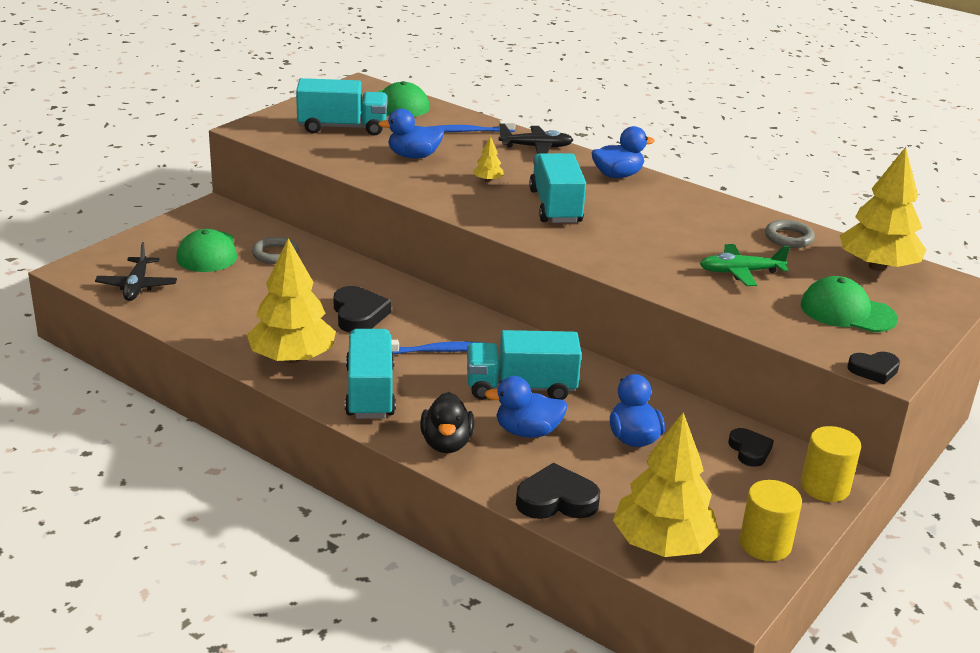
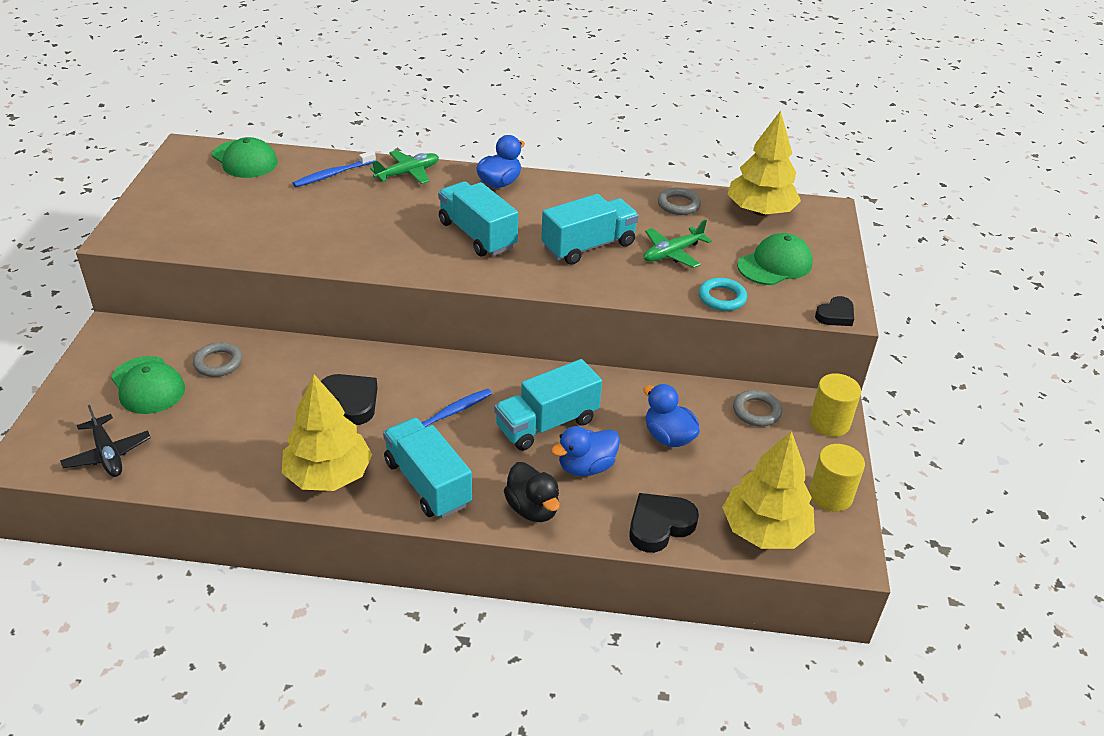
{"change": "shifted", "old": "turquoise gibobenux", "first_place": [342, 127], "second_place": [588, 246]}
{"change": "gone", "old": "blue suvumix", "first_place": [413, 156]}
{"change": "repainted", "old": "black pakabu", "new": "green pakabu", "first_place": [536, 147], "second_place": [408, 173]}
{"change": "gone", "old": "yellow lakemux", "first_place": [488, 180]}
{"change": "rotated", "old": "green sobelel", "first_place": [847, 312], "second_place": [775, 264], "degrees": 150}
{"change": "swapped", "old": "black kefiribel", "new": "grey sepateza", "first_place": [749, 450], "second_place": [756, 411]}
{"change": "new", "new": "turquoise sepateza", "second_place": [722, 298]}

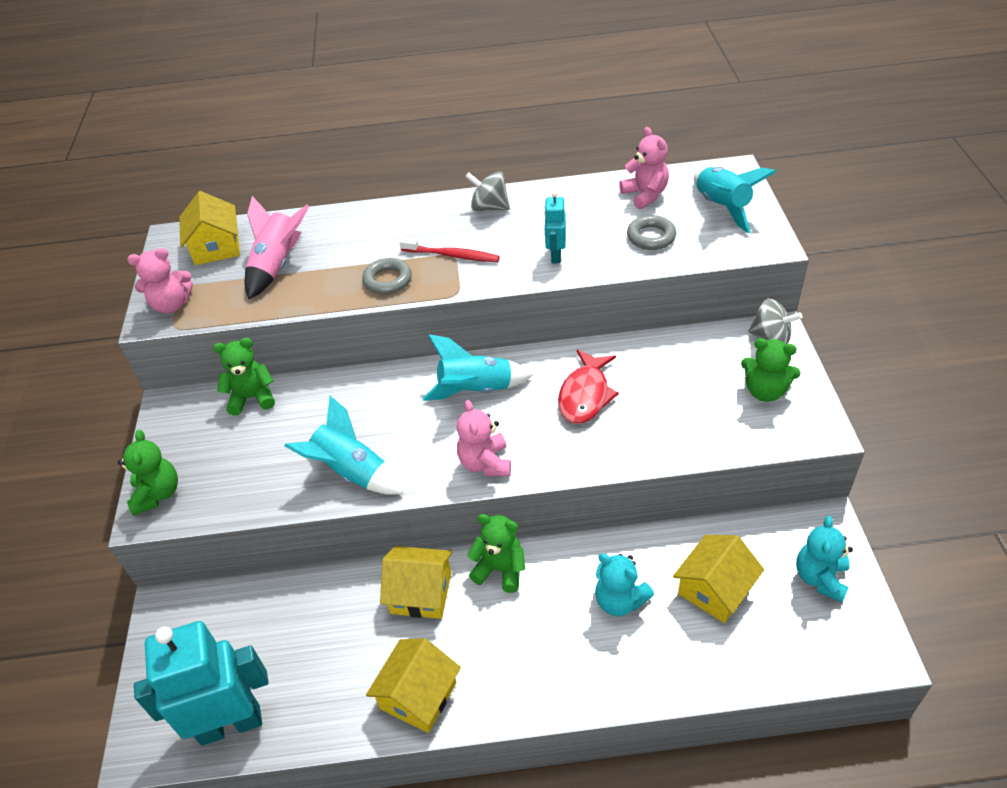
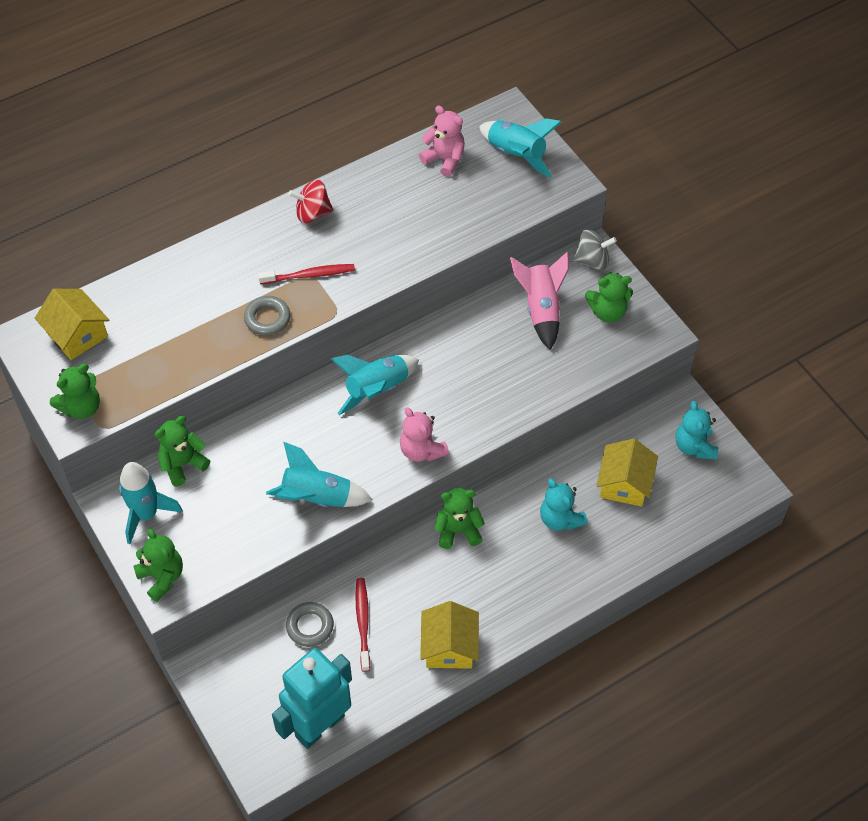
{"change": "repainted", "old": "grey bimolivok", "new": "red bimolivok", "first_place": [489, 207], "second_place": [312, 213]}
{"change": "gone", "old": "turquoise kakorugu", "first_place": [555, 256]}
{"change": "shifted", "old": "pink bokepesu", "first_place": [277, 265], "second_place": [541, 310]}
{"change": "shifted", "old": "grey sepateza", "first_place": [651, 237], "second_place": [310, 626]}
{"change": "repainted", "old": "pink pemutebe", "new": "green pemutebe", "first_place": [172, 305], "second_place": [81, 407]}
{"change": "gone", "old": "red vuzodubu", "first_place": [585, 395]}
{"change": "gone", "old": "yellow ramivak", "first_place": [421, 593]}
{"change": "rotated", "old": "turquoise pemutebe", "first_place": [619, 600], "second_place": [560, 519], "degrees": 45}
{"change": "new", "new": "turquoise bokepesu", "second_place": [146, 514]}
{"change": "new", "new": "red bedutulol", "second_place": [363, 622]}

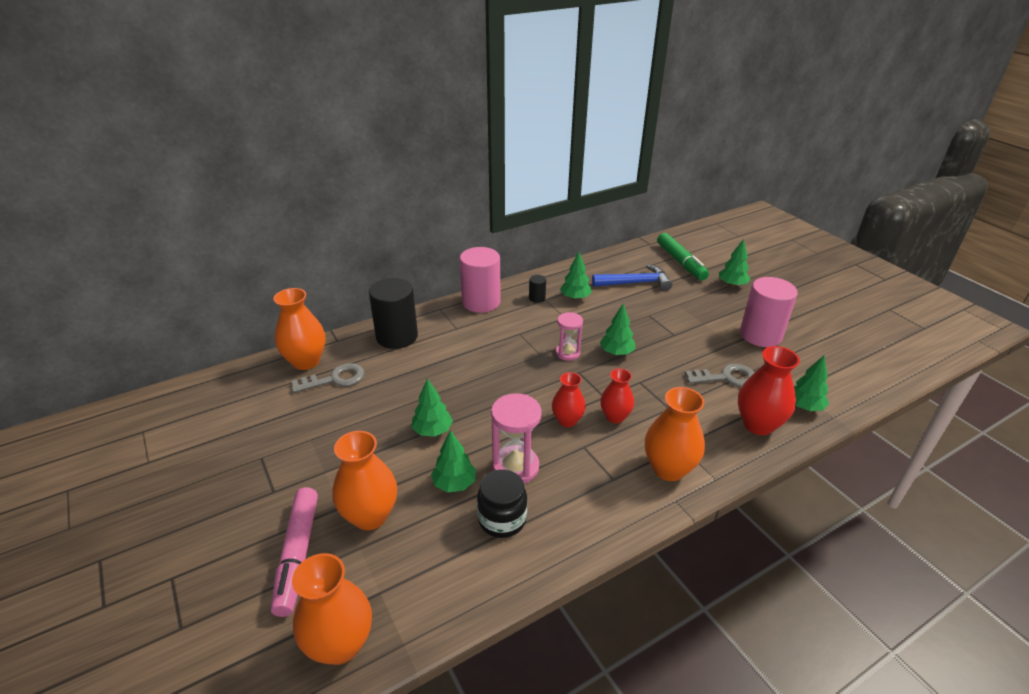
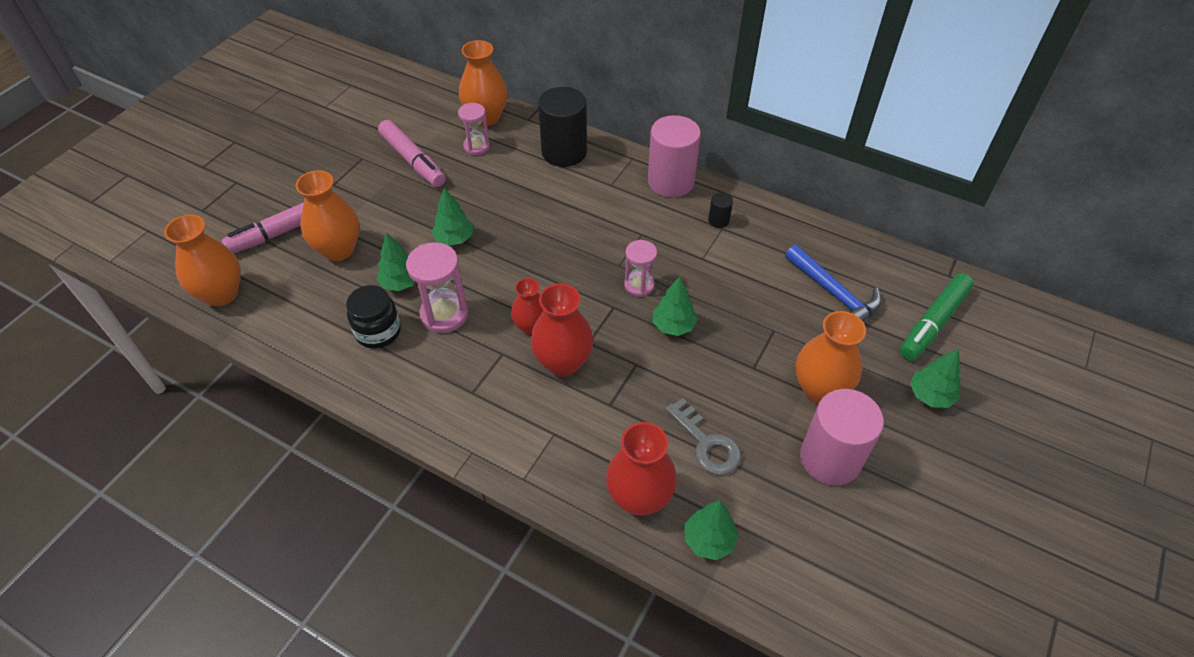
{"change": "gone", "old": "green lakemux", "first_place": [575, 298]}
{"change": "swapped", "old": "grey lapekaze", "new": "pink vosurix", "first_place": [335, 379], "second_place": [476, 146]}
{"change": "scaled", "old": "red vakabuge", "first_place": [615, 416], "second_place": [563, 362], "factor": 1.58}
{"change": "shifted", "old": "orange vakabuge", "first_place": [668, 469], "second_place": [819, 389]}
{"change": "new", "new": "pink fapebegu", "second_place": [412, 160]}

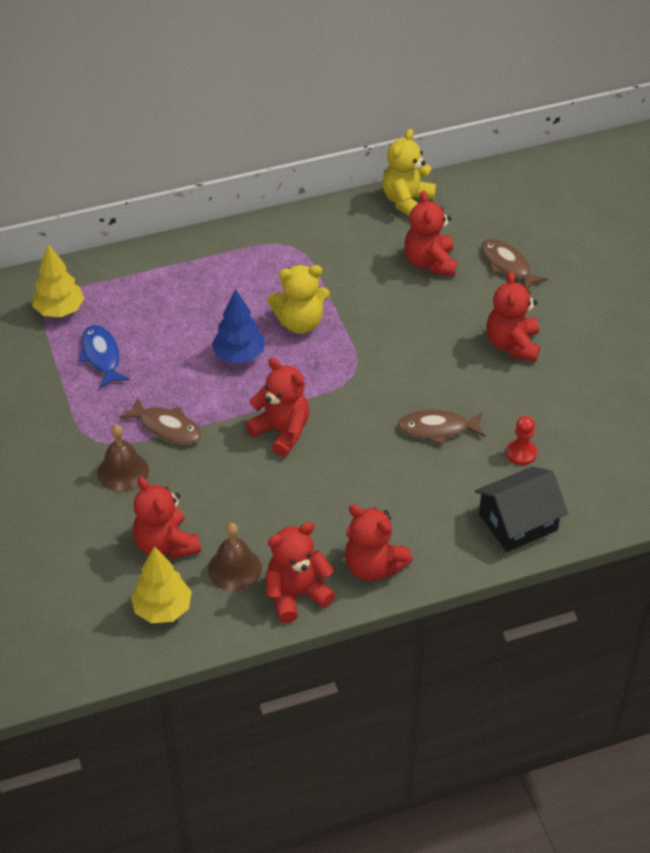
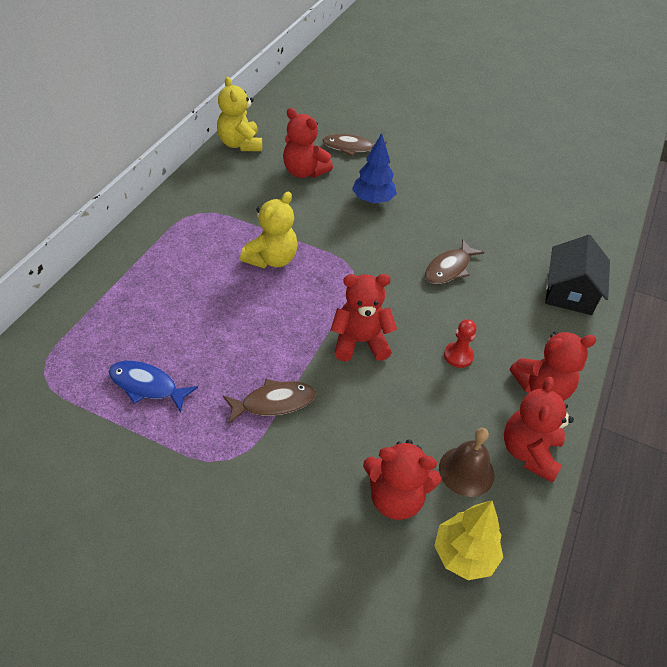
{"change": "gone", "old": "yellow lakemux", "first_place": [59, 310]}
{"change": "gone", "old": "red pemutebe", "first_place": [512, 344]}
{"change": "shifted", "old": "blue lakemux", "first_place": [239, 355], "second_place": [373, 200]}
{"change": "shifted", "old": "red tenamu", "first_place": [521, 453], "second_place": [458, 356]}
{"change": "gone", "old": "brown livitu", "first_place": [123, 471]}

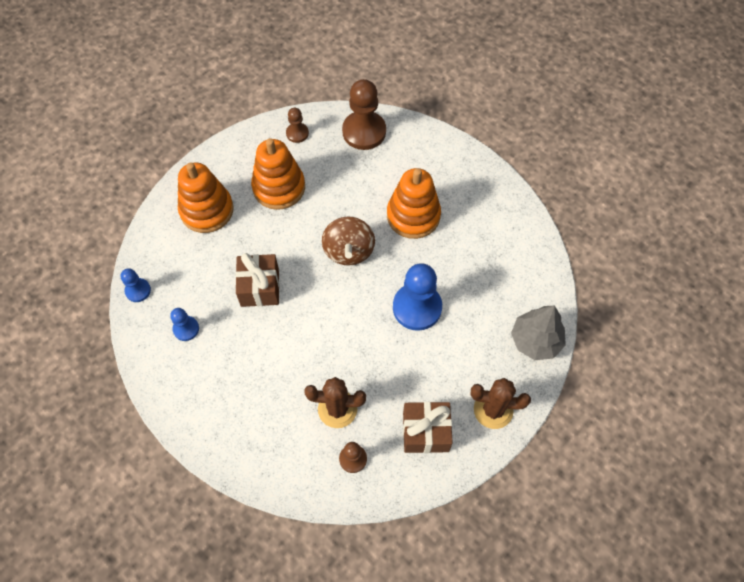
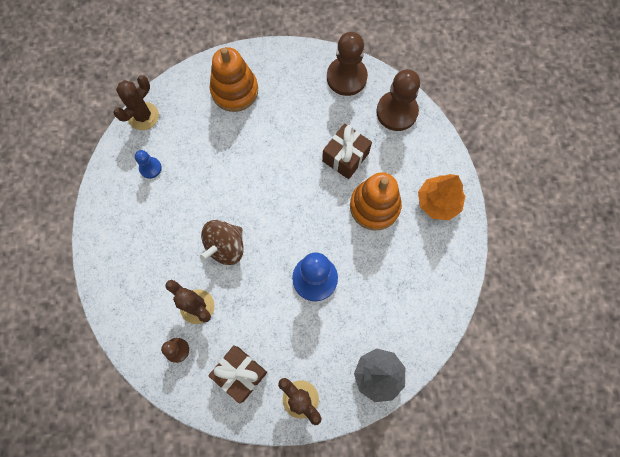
{"change": "scaled", "old": "brown tenamu", "first_place": [297, 133], "second_place": [346, 77], "factor": 1.94}
{"change": "gone", "old": "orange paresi", "first_place": [279, 187]}
{"change": "shifted", "old": "brown bimolivok", "first_place": [349, 251], "second_place": [225, 247]}
{"change": "shifted", "old": "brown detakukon", "first_place": [260, 287], "second_place": [345, 157]}
{"change": "swapped", "old": "blue tenamu", "new": "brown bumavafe", "first_place": [138, 290], "second_place": [143, 116]}
{"change": "new", "new": "orange lakemux", "second_place": [438, 202]}

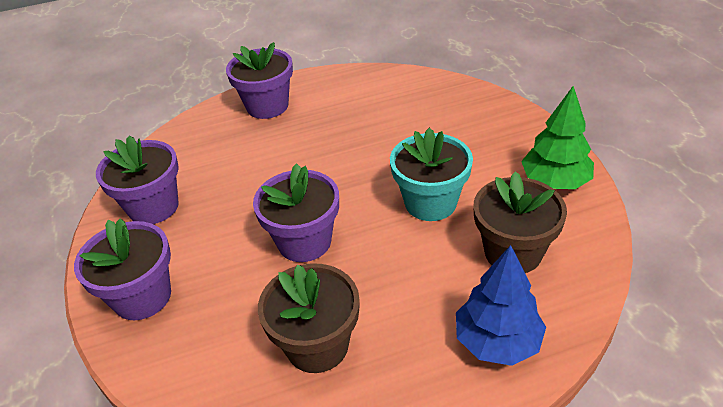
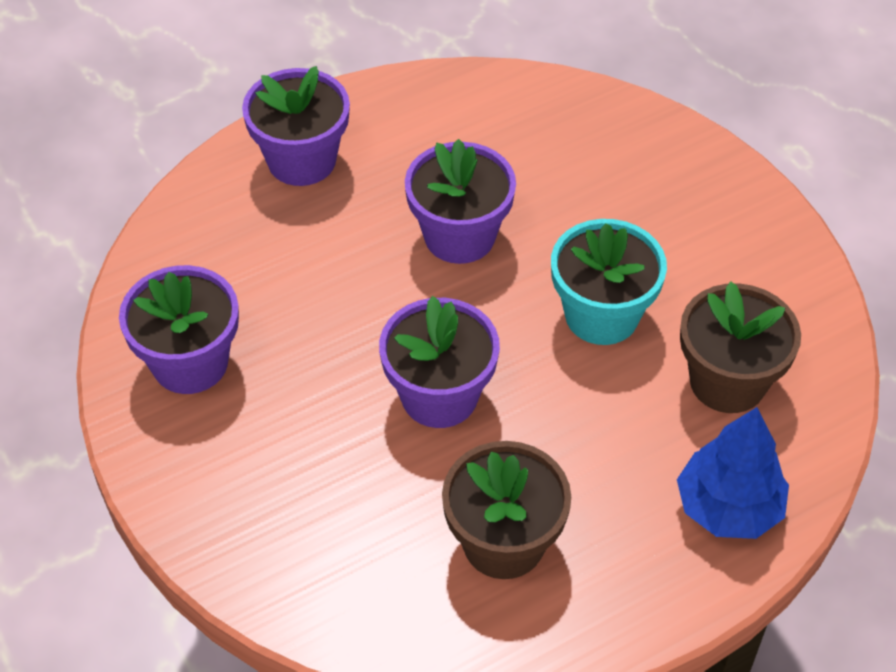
{"change": "gone", "old": "green lakemux", "first_place": [555, 181]}
{"change": "shifted", "old": "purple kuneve", "first_place": [142, 297], "second_place": [459, 236]}

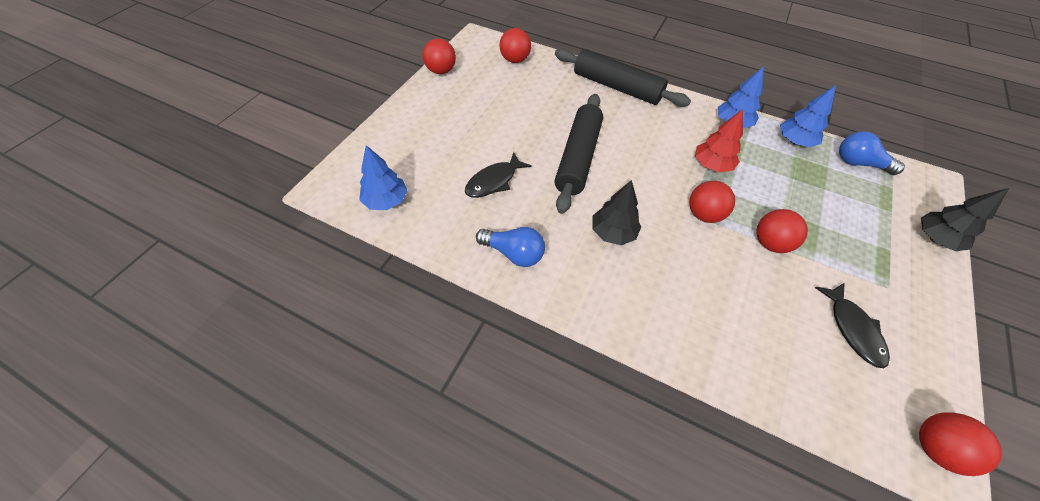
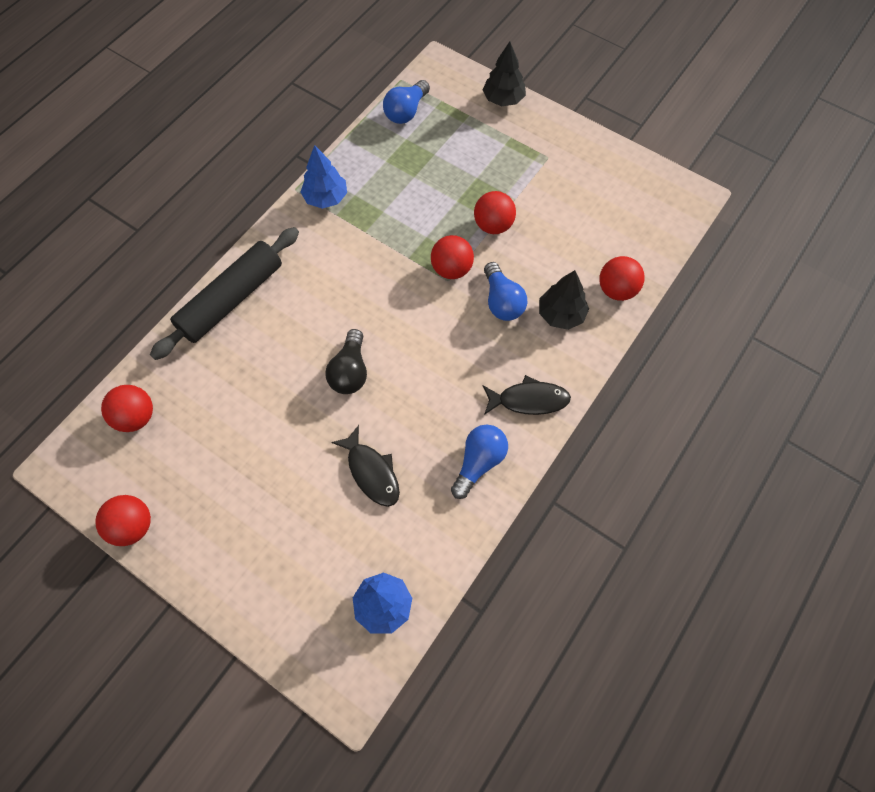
{"change": "gone", "old": "blue lakemux", "first_place": [794, 141]}
{"change": "swapped", "old": "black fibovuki", "new": "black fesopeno", "first_place": [578, 158], "second_place": [350, 371]}
{"change": "gone", "old": "red lakemux", "first_place": [711, 165]}
{"change": "shifted", "old": "black lakemux", "first_place": [613, 233], "second_place": [561, 314]}
{"change": "shifted", "old": "black vuzodubu", "first_place": [853, 329], "second_place": [529, 400]}
{"change": "shifted", "old": "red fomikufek", "first_place": [934, 448], "second_place": [616, 290]}
{"change": "new", "new": "blue fesopeno", "second_place": [502, 301]}

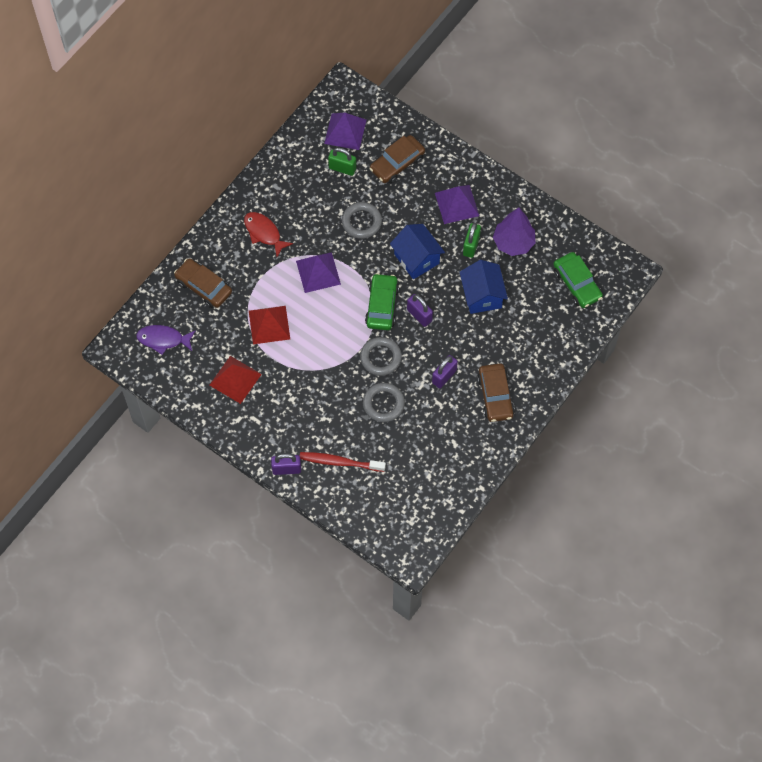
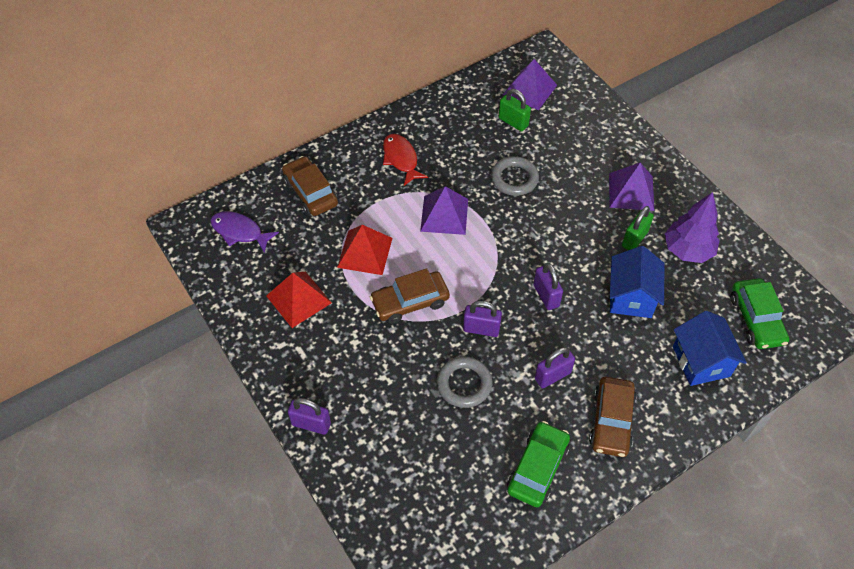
{"change": "shifted", "old": "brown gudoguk", "first_place": [397, 163], "second_place": [410, 302]}
{"change": "shifted", "old": "blue ramivak", "first_place": [416, 259], "second_place": [701, 361]}
{"change": "shifted", "old": "green gudoguk", "first_place": [382, 306], "second_place": [537, 468]}
{"change": "swapped", "old": "grey sepateza", "new": "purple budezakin", "first_place": [380, 358], "second_place": [481, 329]}
{"change": "gone", "old": "red bedutulol", "first_place": [340, 462]}

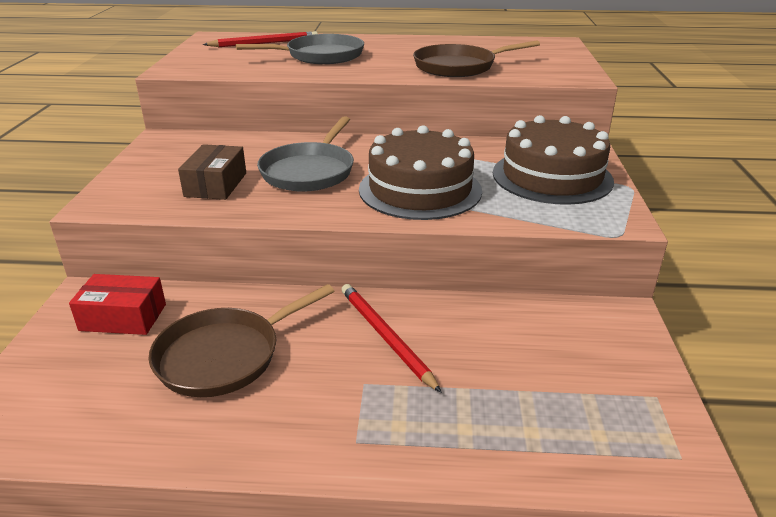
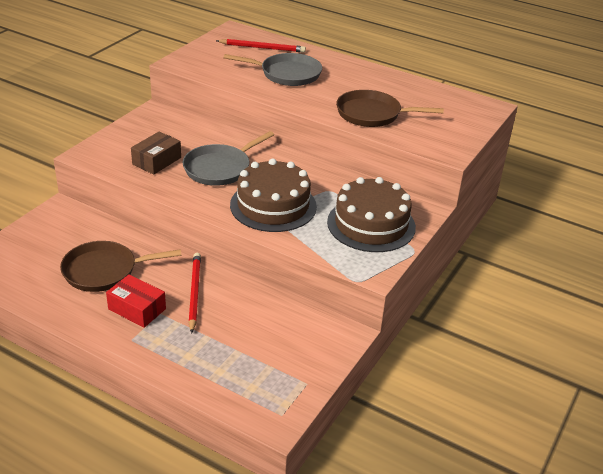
{"change": "shifted", "old": "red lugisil", "first_place": [123, 317], "second_place": [137, 309]}

